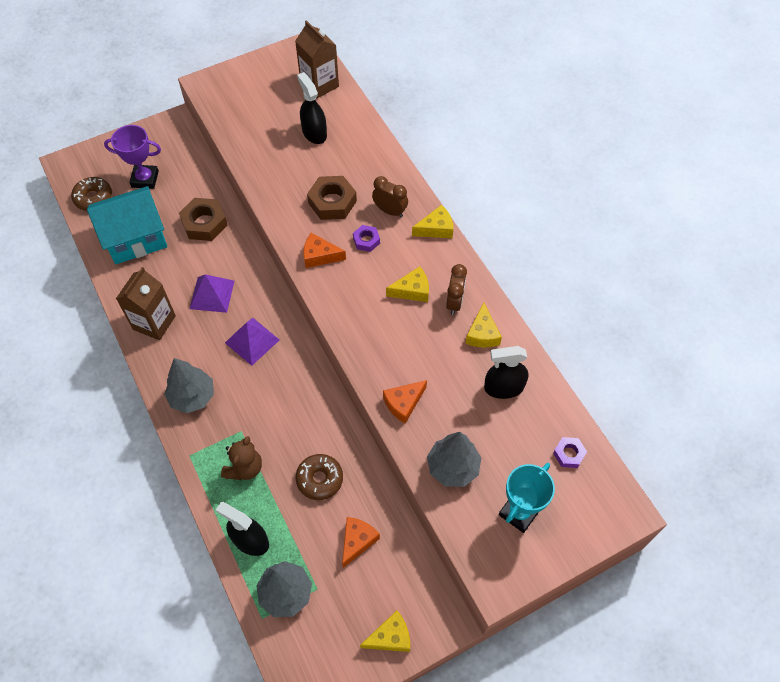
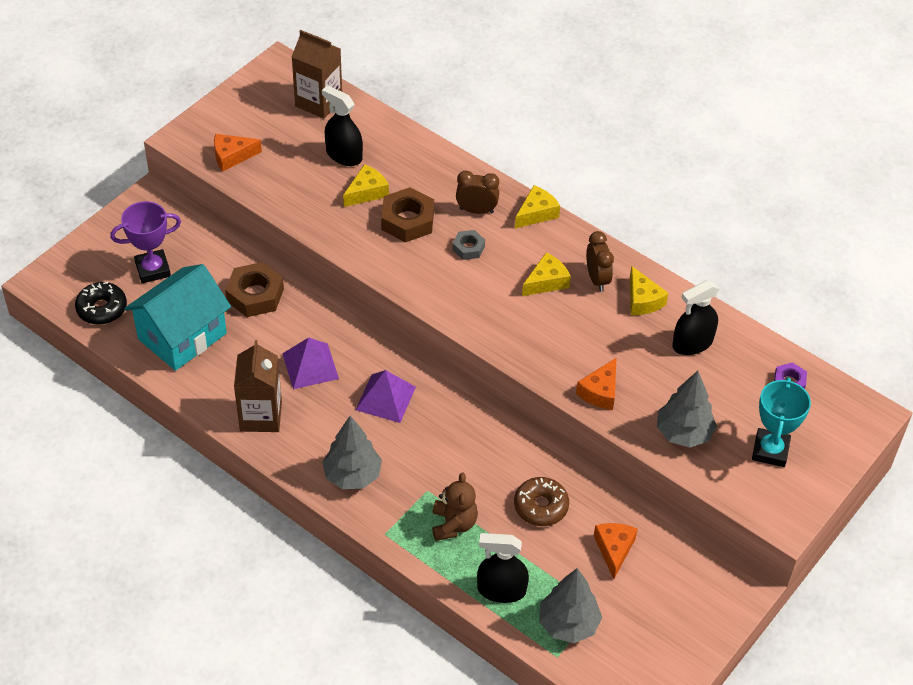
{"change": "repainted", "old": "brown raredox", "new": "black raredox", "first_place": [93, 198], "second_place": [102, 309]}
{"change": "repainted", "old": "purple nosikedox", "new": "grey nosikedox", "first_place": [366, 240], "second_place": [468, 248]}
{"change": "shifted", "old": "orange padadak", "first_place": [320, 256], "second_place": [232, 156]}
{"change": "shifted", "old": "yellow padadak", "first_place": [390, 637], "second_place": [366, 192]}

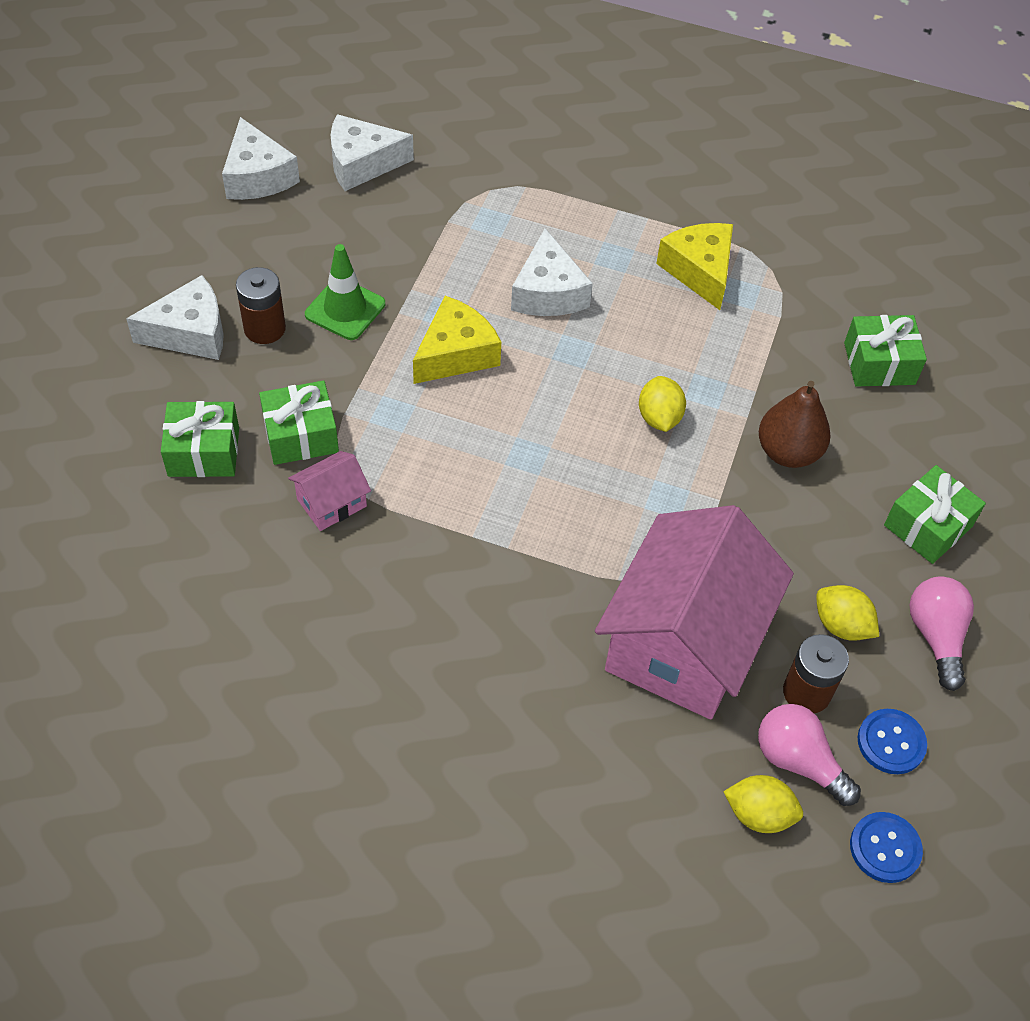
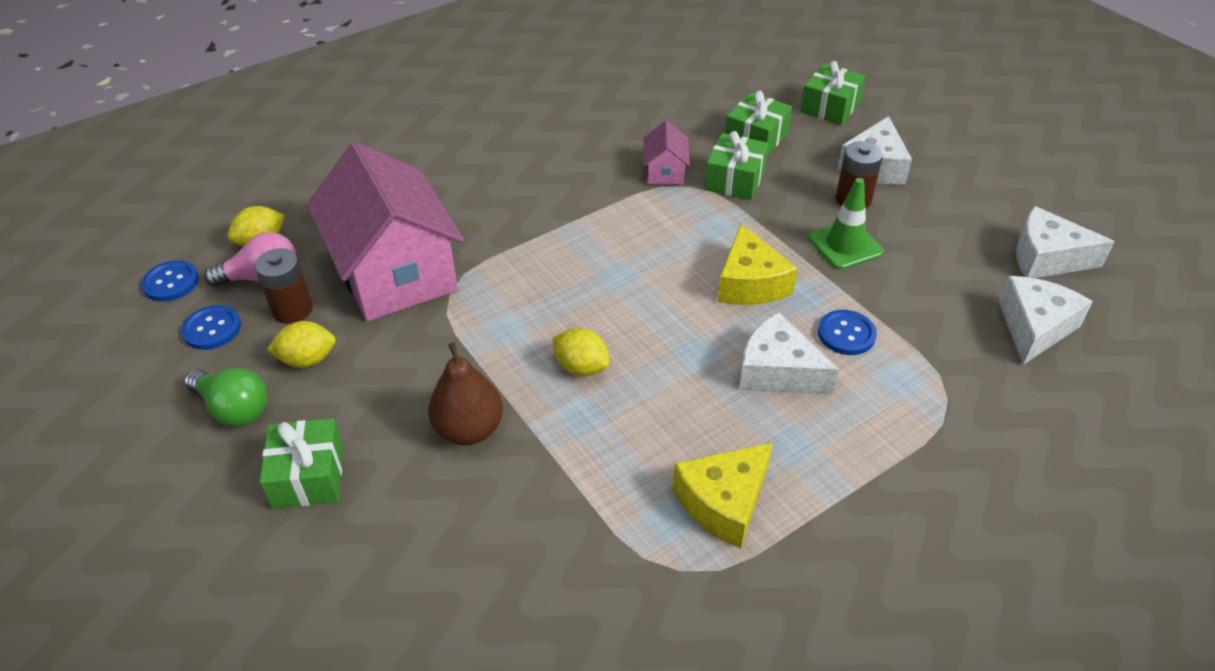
{"change": "rotated", "old": "yellow padadak", "first_place": [699, 271], "second_place": [724, 502], "degrees": 120}
{"change": "shifted", "old": "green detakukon", "first_place": [879, 363], "second_place": [830, 107]}
{"change": "repainted", "old": "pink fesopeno", "new": "green fesopeno", "first_place": [936, 636], "second_place": [233, 408]}
{"change": "new", "new": "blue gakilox", "second_place": [846, 334]}

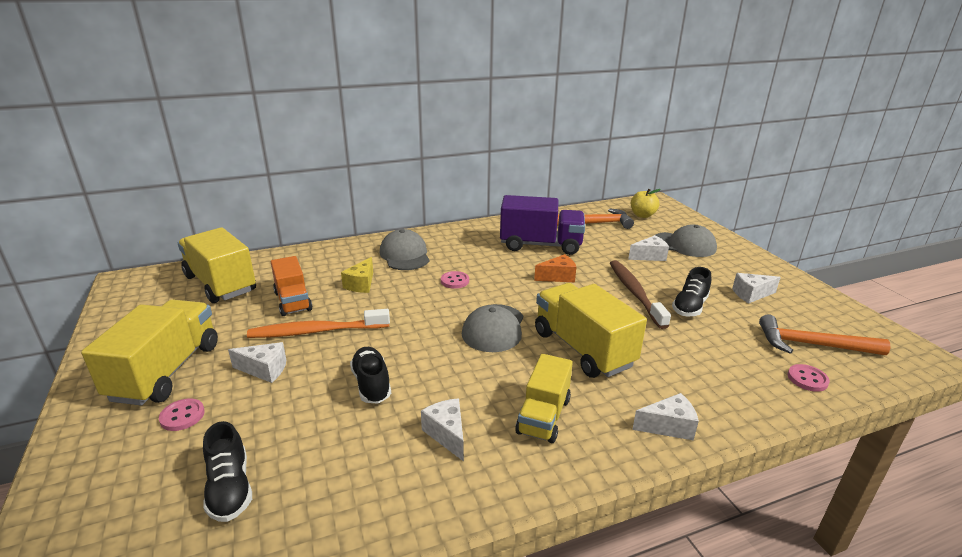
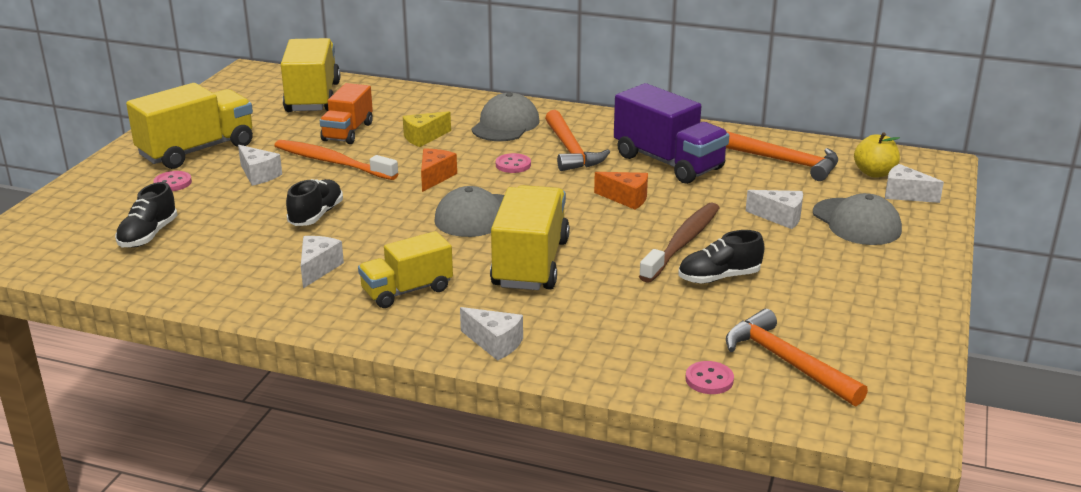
{"change": "shifted", "old": "white padadak", "first_place": [751, 294], "second_place": [905, 194]}
{"change": "new", "new": "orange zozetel", "second_place": [570, 150]}
{"change": "new", "new": "orange padadak", "second_place": [435, 177]}

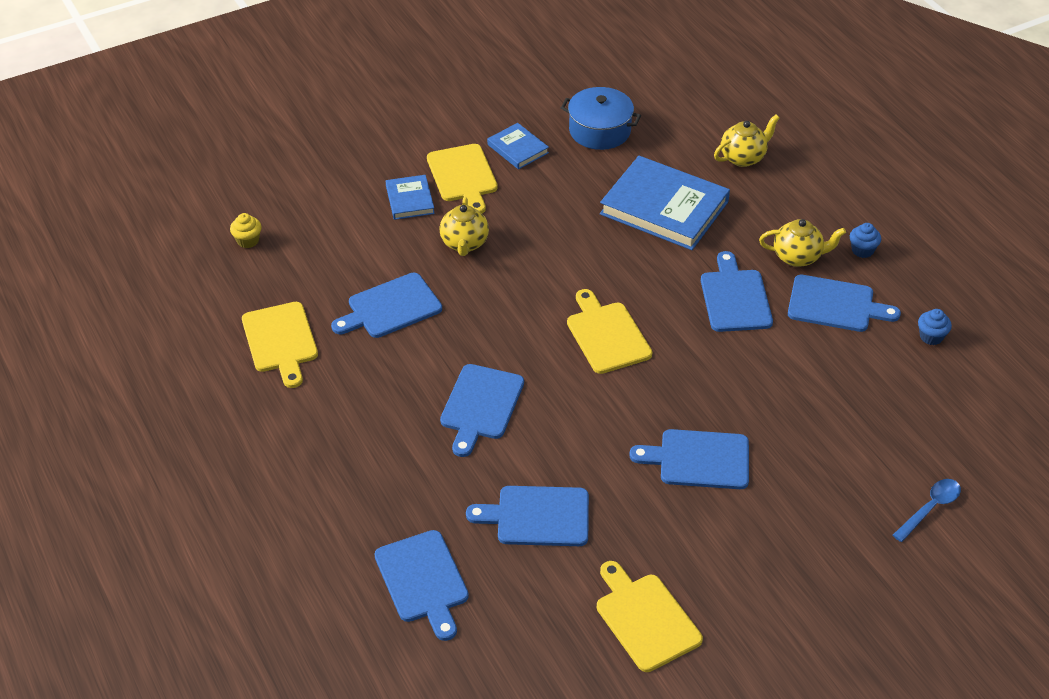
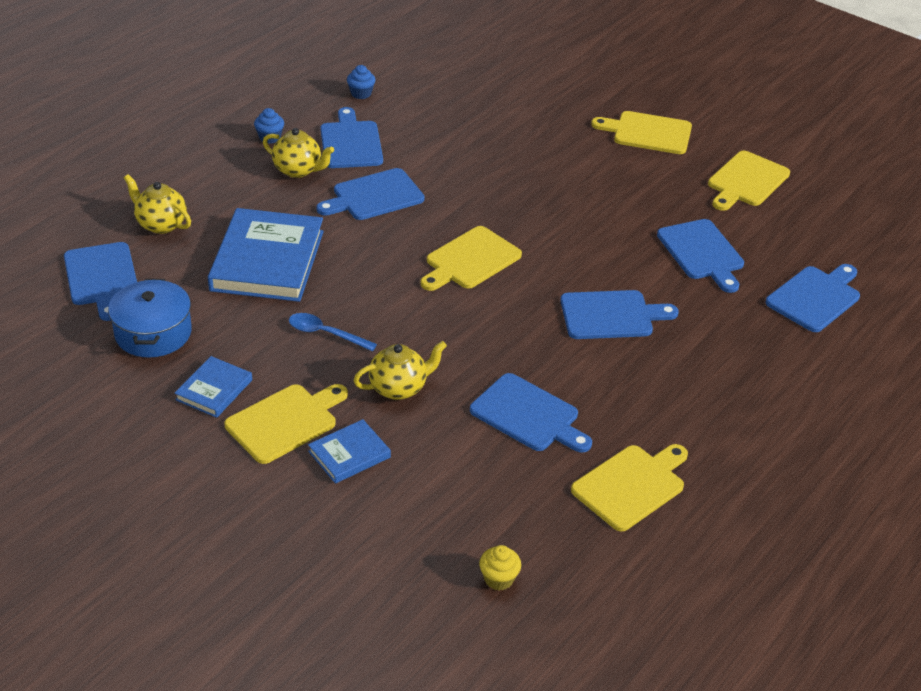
{"change": "rotated", "old": "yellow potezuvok", "first_place": [798, 257], "second_place": [298, 170], "degrees": 135}
{"change": "shifted", "old": "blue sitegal", "first_place": [699, 459], "second_place": [101, 277]}
{"change": "shifted", "old": "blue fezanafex", "first_place": [930, 508], "second_place": [325, 333]}
{"change": "new", "new": "yellow sitegal", "second_place": [648, 133]}

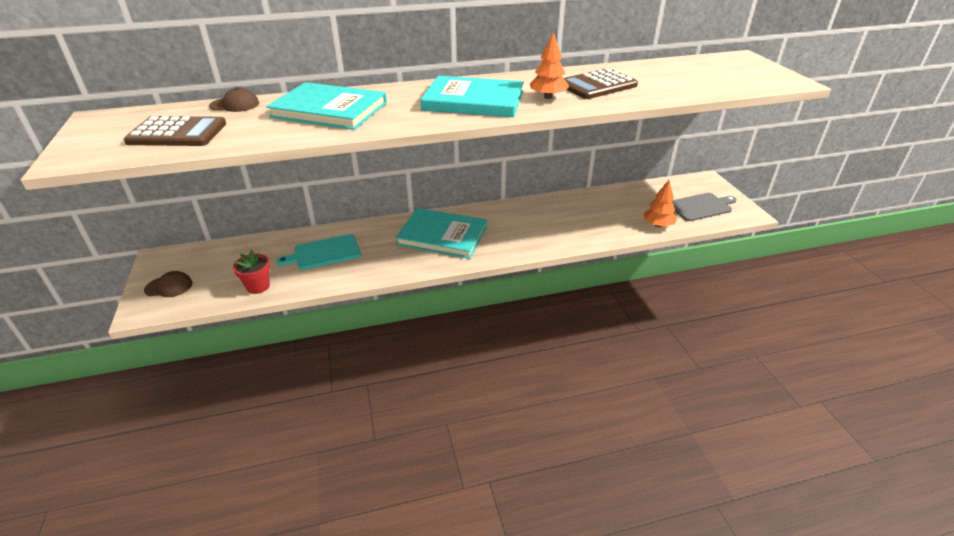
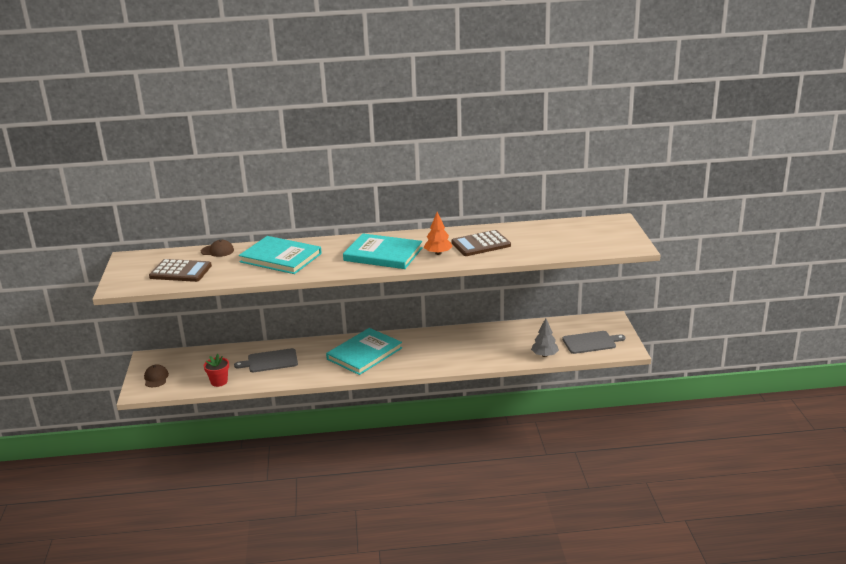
{"change": "repainted", "old": "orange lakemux", "new": "grey lakemux", "first_place": [658, 225], "second_place": [544, 355]}
{"change": "rotated", "old": "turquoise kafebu", "first_place": [442, 235], "second_place": [364, 353], "degrees": -75}
{"change": "repainted", "old": "turquoise sitegal", "new": "grey sitegal", "first_place": [324, 253], "second_place": [270, 361]}
{"change": "rotated", "old": "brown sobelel", "first_place": [169, 287], "second_place": [156, 378], "degrees": -105}

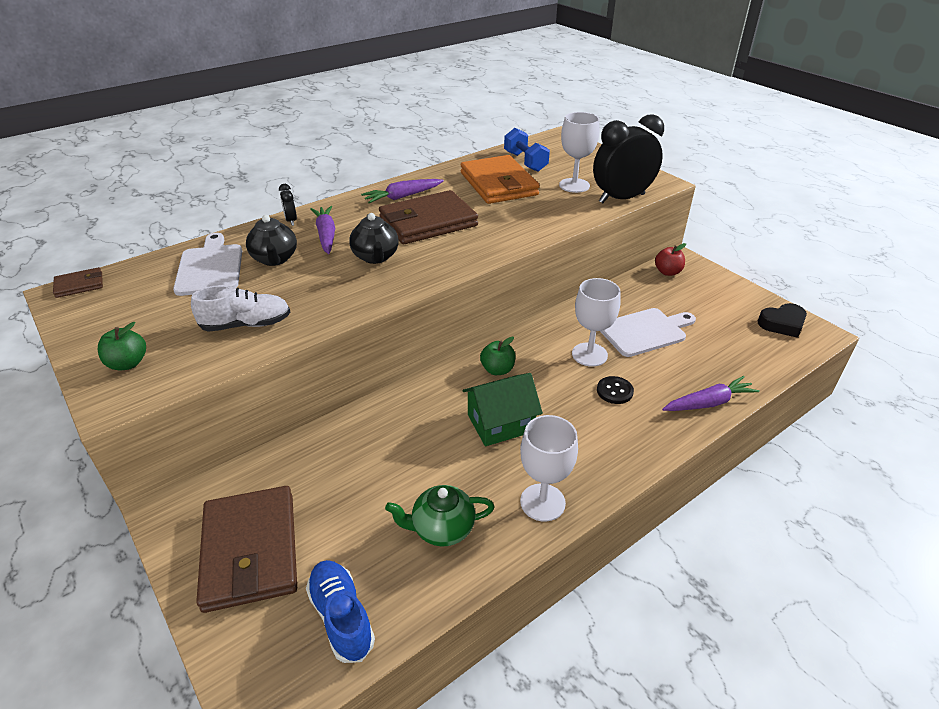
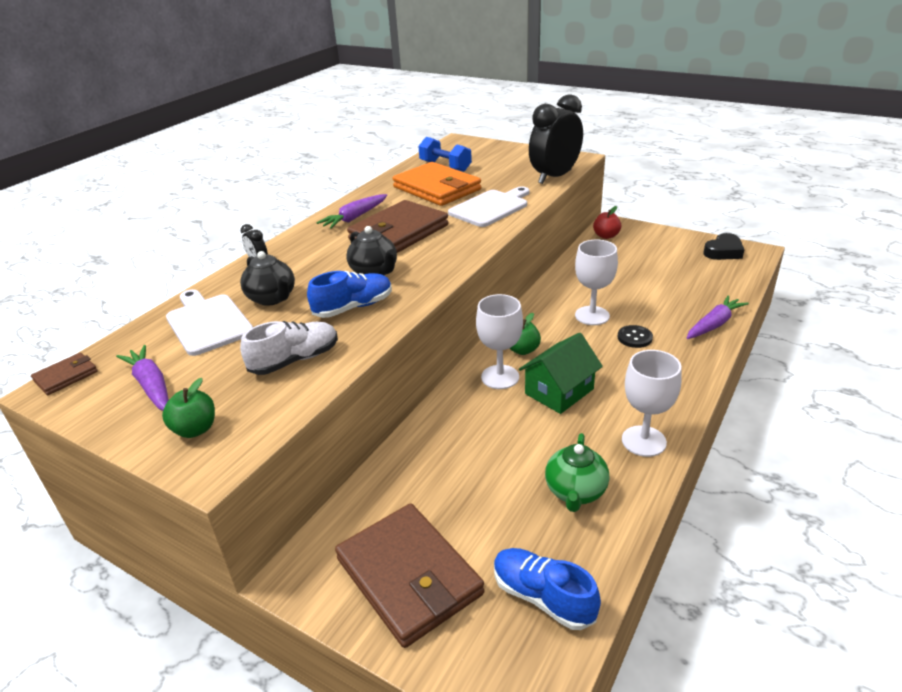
{"change": "shifted", "old": "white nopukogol", "first_place": [574, 185], "second_place": [500, 377]}
{"change": "shifted", "old": "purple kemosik", "first_place": [326, 235], "second_place": [151, 386]}
{"change": "shifted", "old": "white sitegal", "first_place": [645, 331], "second_place": [491, 207]}
{"change": "rotated", "old": "green potezuvok", "first_place": [442, 529], "second_place": [575, 492], "degrees": -45}
{"change": "new", "new": "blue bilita", "second_place": [353, 307]}

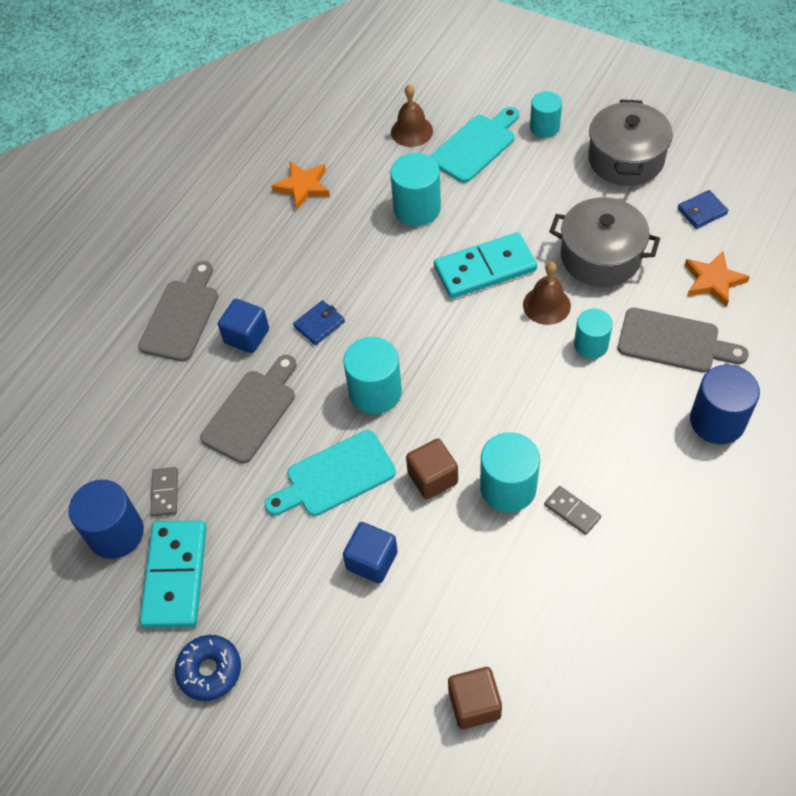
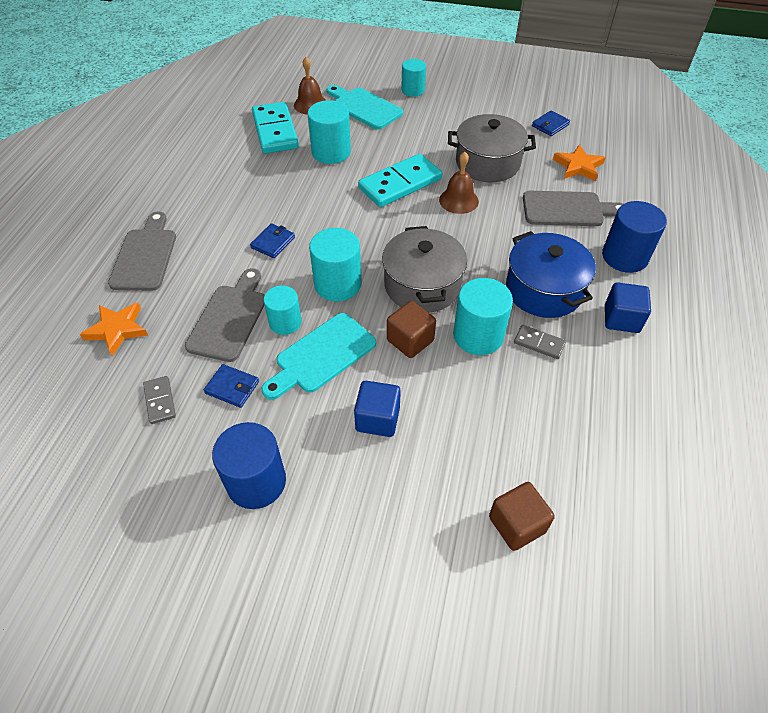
{"change": "shifted", "old": "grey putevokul", "first_place": [625, 159], "second_place": [422, 285]}
{"change": "rotated", "old": "turquoise sitegal", "first_place": [475, 146], "second_place": [364, 107], "degrees": -75}
{"change": "shifted", "old": "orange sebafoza", "first_place": [303, 187], "second_place": [117, 329]}
{"change": "shifted", "old": "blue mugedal", "first_place": [247, 336], "second_place": [621, 319]}
{"change": "shifted", "old": "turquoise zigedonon", "first_place": [591, 345], "second_place": [285, 322]}
{"change": "shifted", "old": "blue zigedonon", "first_place": [116, 533], "second_place": [256, 482]}
{"change": "shifted", "old": "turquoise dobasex", "first_place": [175, 575], "second_place": [275, 131]}
{"change": "gone", "old": "blue raredox", "first_place": [210, 670]}
{"change": "new", "new": "blue putevokul", "second_place": [544, 290]}
{"change": "new", "new": "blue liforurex", "second_place": [232, 387]}

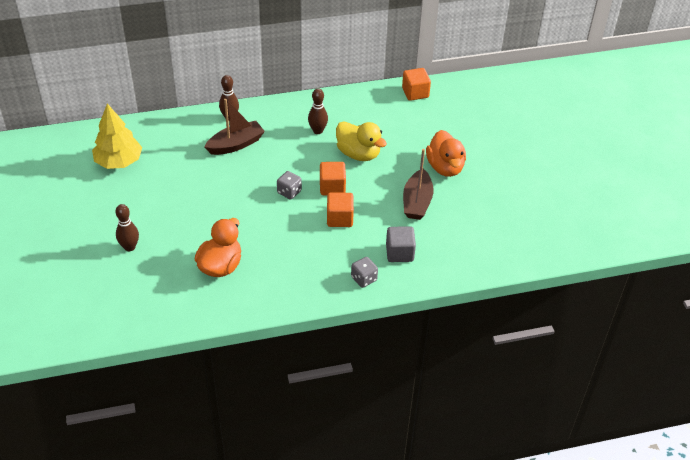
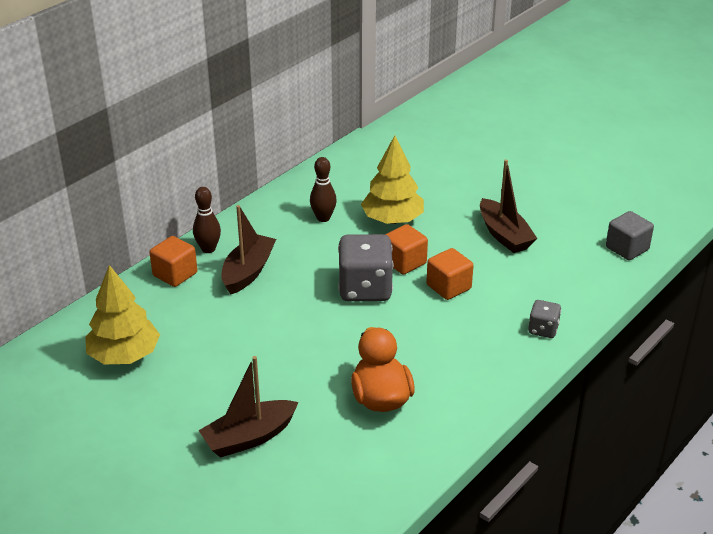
{"change": "shifted", "old": "orange mugedal", "first_place": [415, 93], "second_place": [175, 274]}
{"change": "swapped", "old": "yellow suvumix", "new": "yellow lakemux", "first_place": [358, 154], "second_place": [392, 220]}
{"change": "gone", "old": "orange suvumix", "first_place": [445, 167]}
{"change": "scaled", "old": "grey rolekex", "first_place": [289, 192], "second_place": [365, 289], "factor": 1.97}
{"change": "swapped", "old": "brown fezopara", "new": "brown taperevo", "first_place": [129, 247], "second_place": [249, 437]}
{"change": "shifted", "old": "grey mugedal", "first_place": [399, 253], "second_place": [627, 248]}

